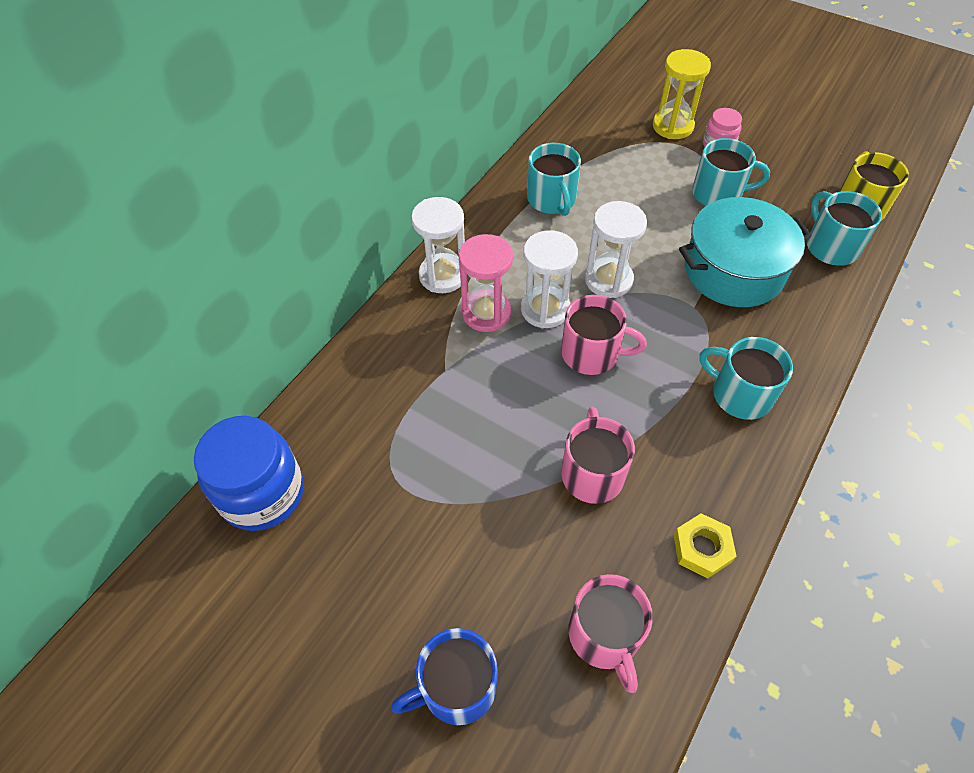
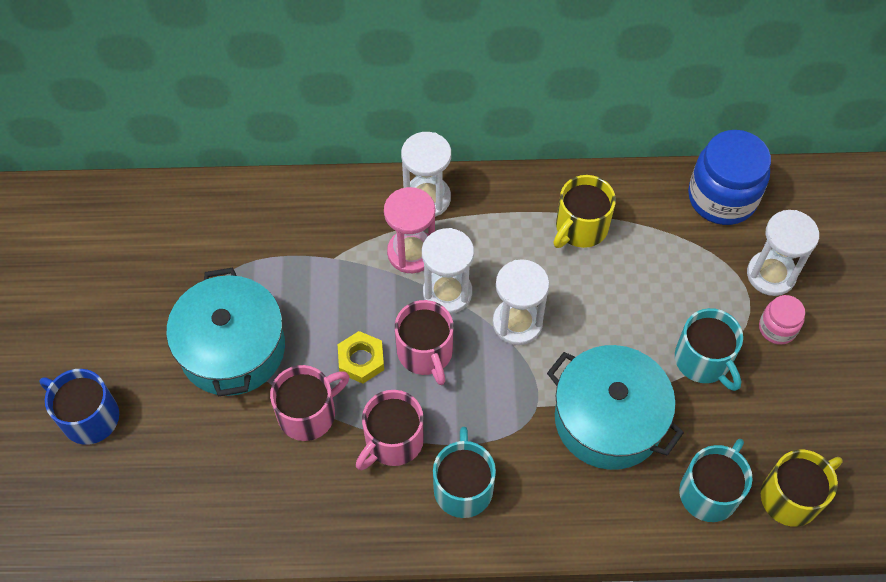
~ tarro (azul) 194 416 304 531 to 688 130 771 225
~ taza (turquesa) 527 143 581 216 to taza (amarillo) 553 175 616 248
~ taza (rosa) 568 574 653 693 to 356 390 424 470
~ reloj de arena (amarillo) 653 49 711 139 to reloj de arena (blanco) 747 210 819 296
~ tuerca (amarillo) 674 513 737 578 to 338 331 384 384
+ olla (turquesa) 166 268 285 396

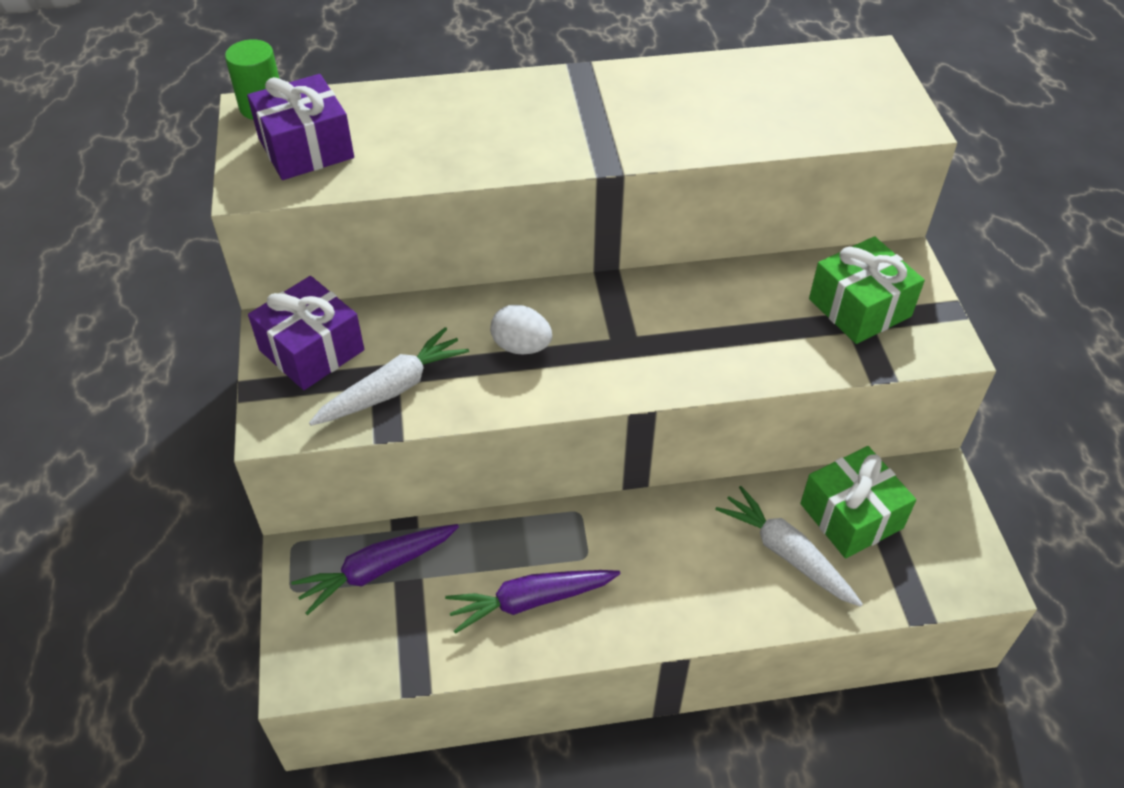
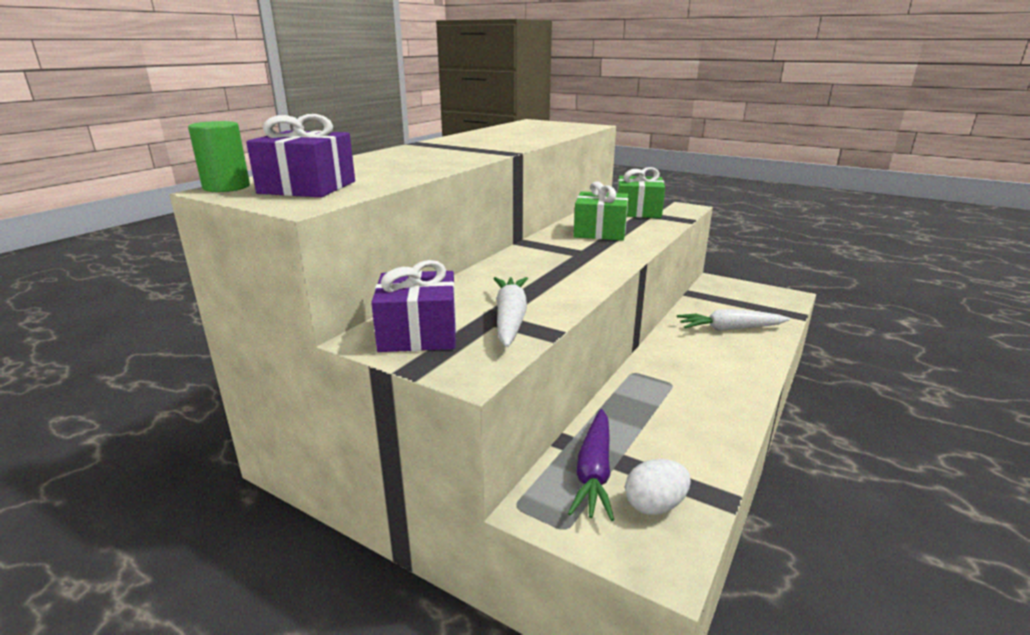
- zanahoria (morado) 445 570 620 634
~ huevo (blanco) 490 305 552 355 to 625 459 691 515
~ regalo (verde) 800 446 916 558 to 574 181 628 241

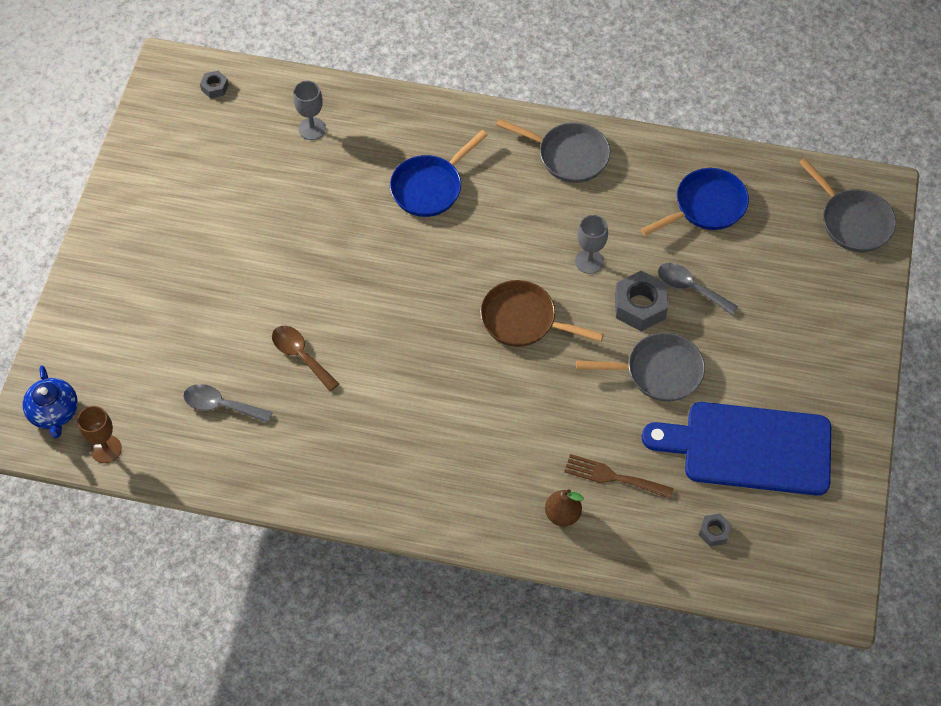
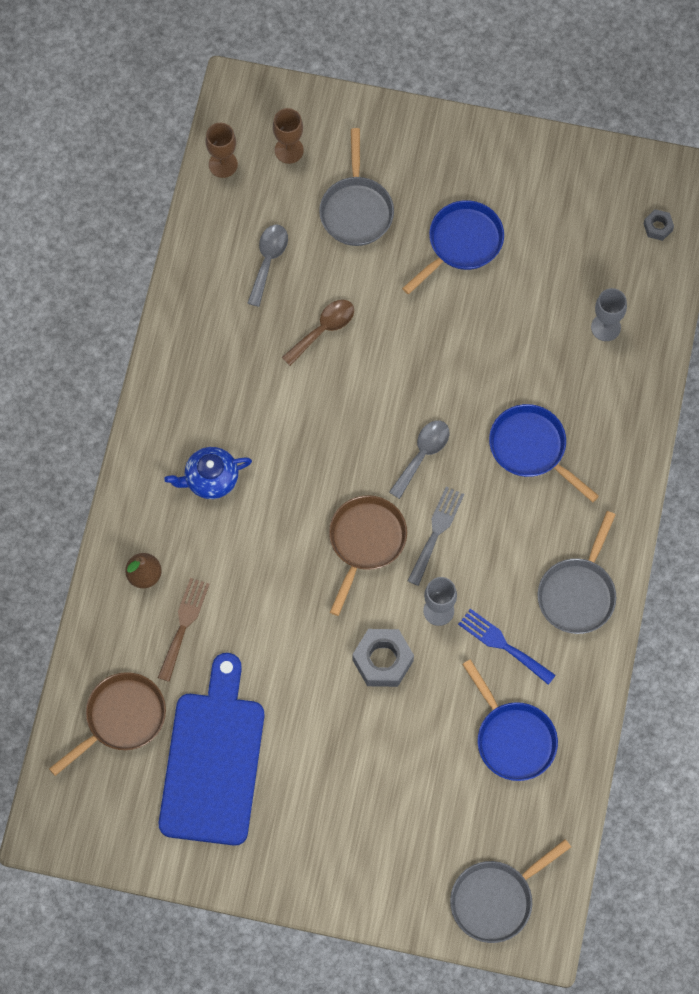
~ tetera (azul) 22 365 78 438 to 164 447 252 499
~ sartén (gris) 576 333 705 402 to 319 128 394 246
~ cuchara (gris) 658 263 738 315 to 389 420 450 499
~ tuerca (gris) 699 513 732 547 to sartén (marrón) 49 672 166 776
+ copa (marrón) 273 108 304 164
+ sartén (azul) 402 200 504 294
+ tenedor (gris) 408 487 464 586
+ tenedor (azul) 458 609 556 685

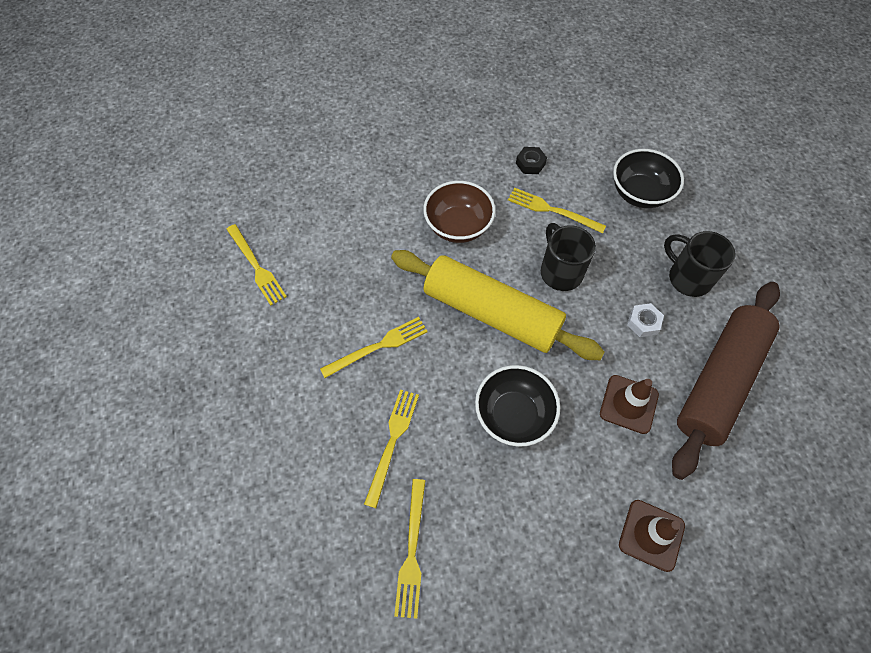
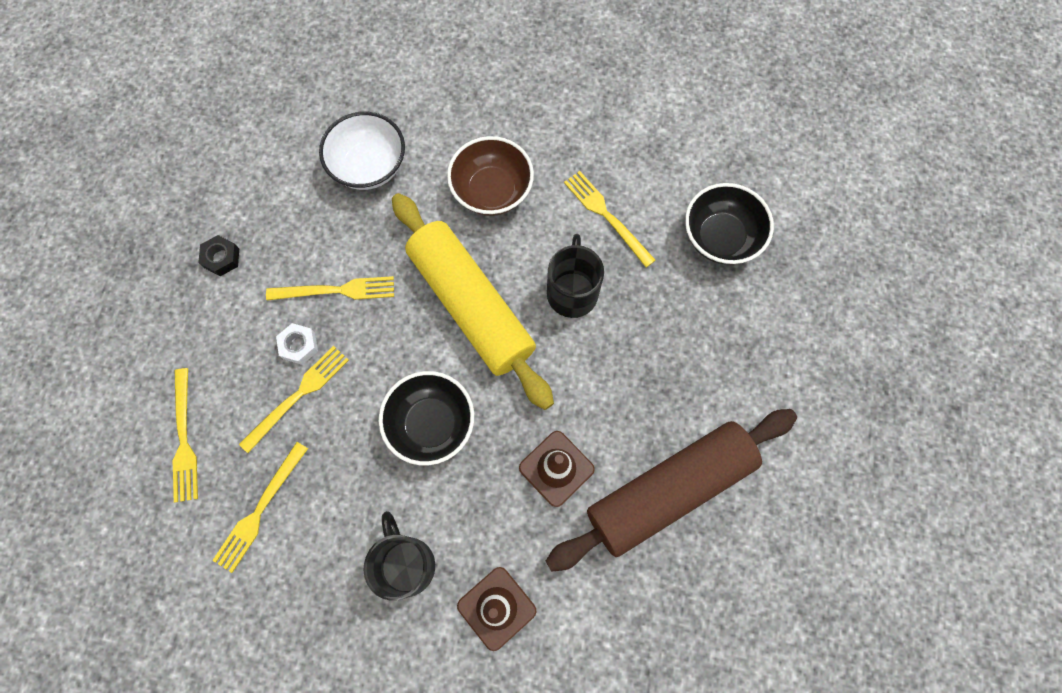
~ tenedor (amarillo) 226 224 287 305 to 173 368 198 503
~ tuerca (negro) 516 147 547 174 to 198 235 239 276
~ tuerca (blanco) 627 303 664 337 to 276 323 318 365
~ taza (negro) 664 231 736 297 to 363 511 435 601
+ cuenco (blanco) 319 112 405 190

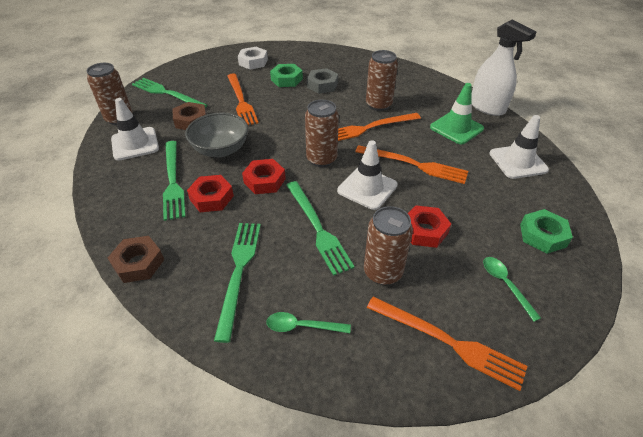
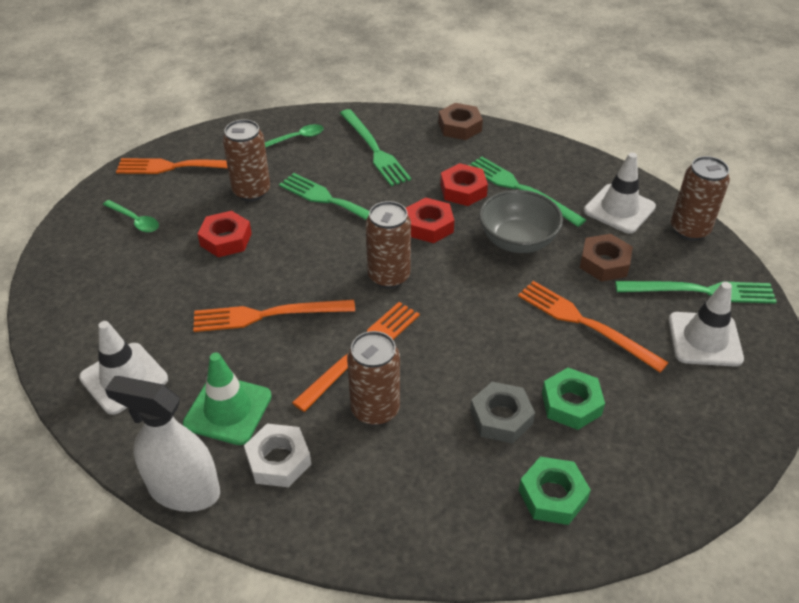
~ tuerca (blanco) 238 47 268 70 to 244 424 311 487
~ cono de tráfico (blanco) 337 140 398 210 to 669 282 744 367
~ tuerca (verde) 520 209 573 254 to 519 457 591 525

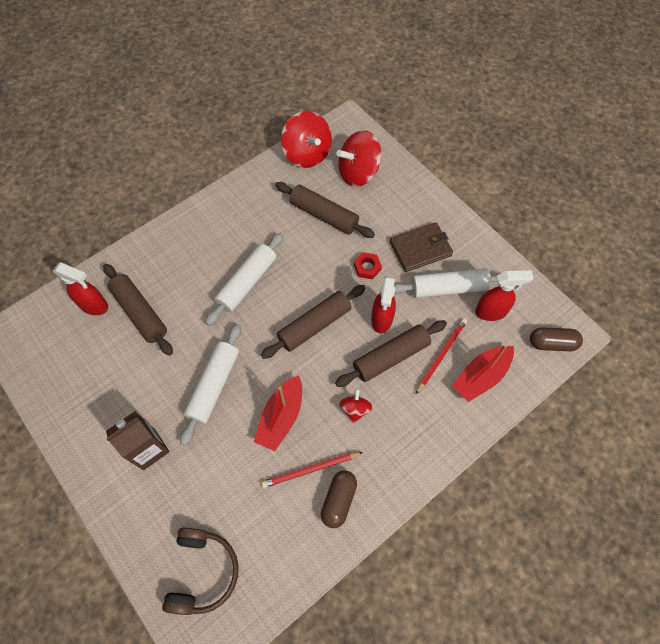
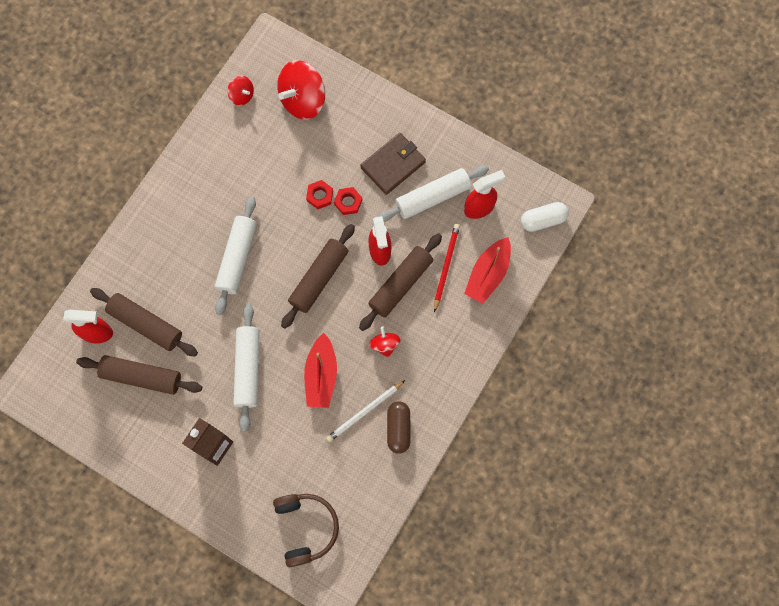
~ lápiz (rojo) 261 452 363 488 to lápiz (blanco) 326 380 405 442
~ rodillo (marrón) 275 182 375 238 to 76 355 202 395
~ peonza (rojo) 281 111 332 168 = 227 76 254 106 x0.51
~ cápsula (marrón) 530 327 583 351 to cápsula (blanco) 521 202 569 232
+ tuerca (rojo) 306 180 333 209

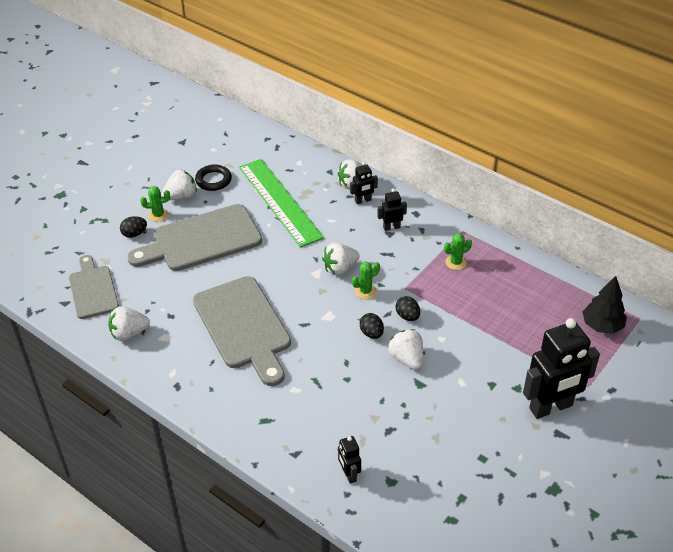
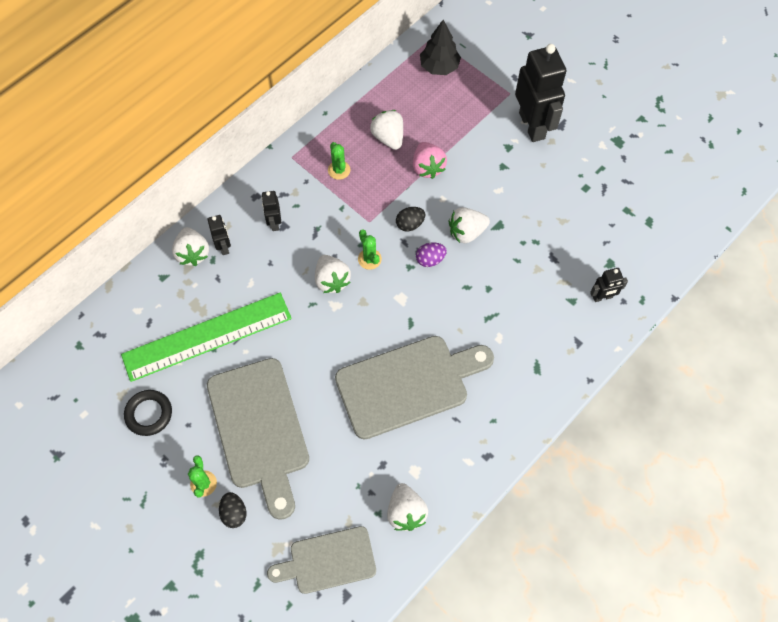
~ fresa (blanco) 162 170 197 200 to 370 110 403 150
~ huevo (negro) 360 313 384 339 to huevo (morado) 416 242 447 267
+ fresa (rosa) 413 142 447 179

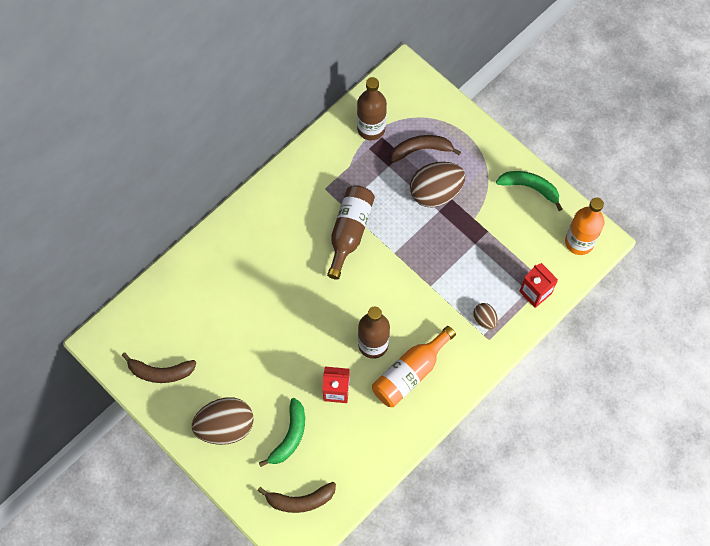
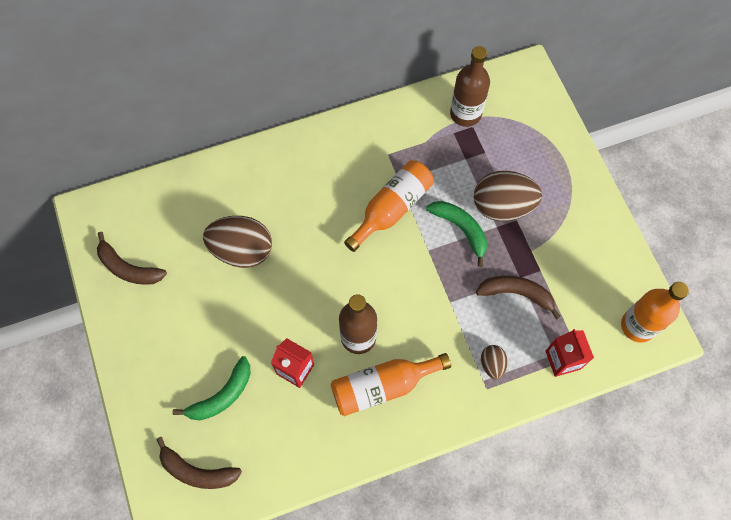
~ huevo (marrón) 192 397 254 445 to 203 216 272 268
~ botella (marrón) 327 185 375 280 to botella (naranja) 344 160 434 252
~ plátano (marrón) 391 135 461 163 to 476 276 561 319
~ plátano (verde) 496 171 562 211 to 426 201 487 267

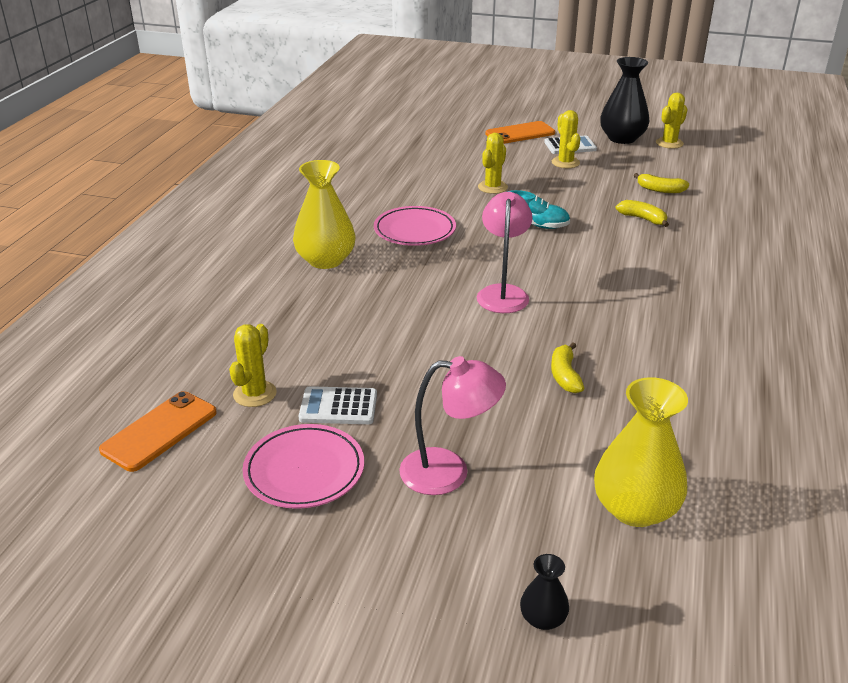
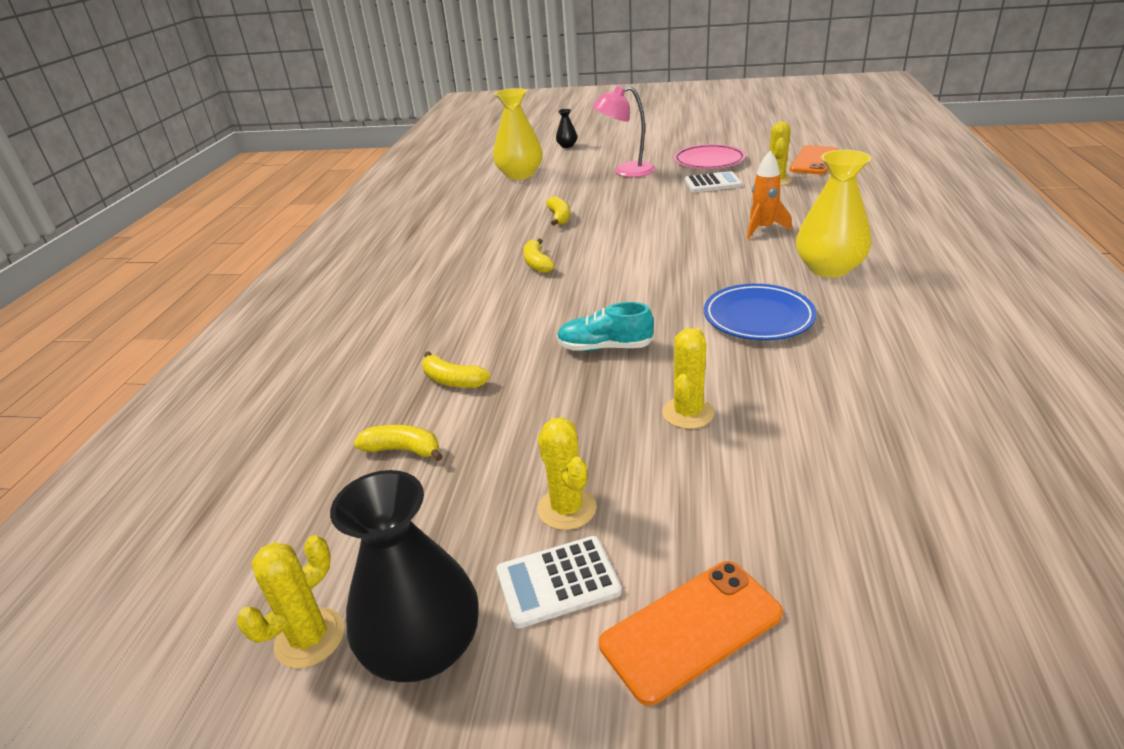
~ plato (rosa) 374 206 456 246 to plato (azul) 704 284 817 340
- lámpara (rosa) 477 192 533 313
+ plátano (amarillo) 523 238 555 273
+ cohete (naranja) 747 150 792 239

